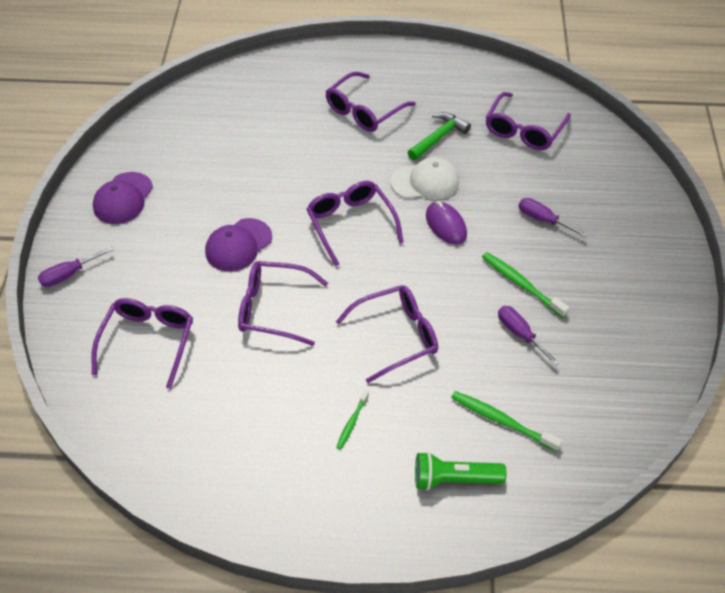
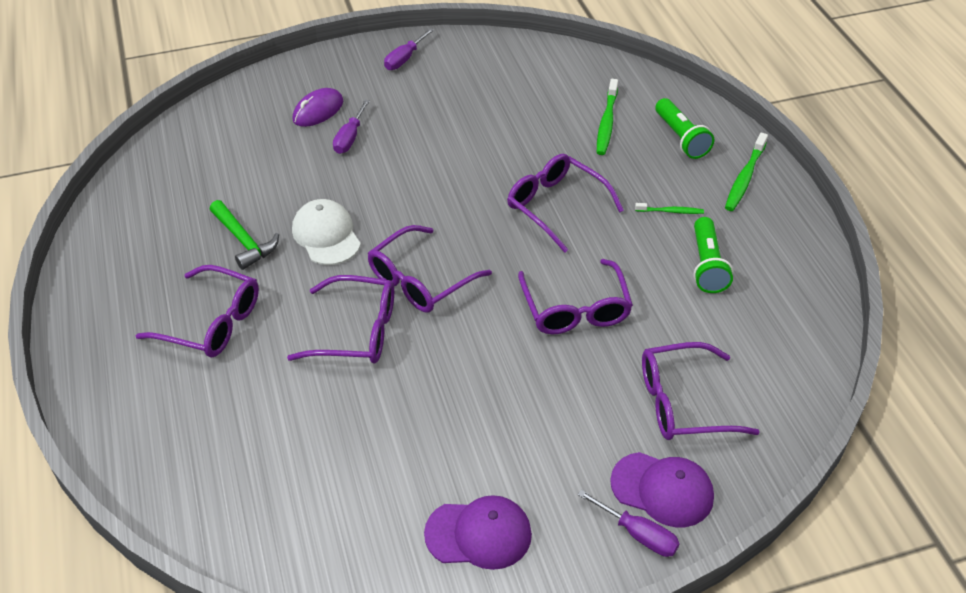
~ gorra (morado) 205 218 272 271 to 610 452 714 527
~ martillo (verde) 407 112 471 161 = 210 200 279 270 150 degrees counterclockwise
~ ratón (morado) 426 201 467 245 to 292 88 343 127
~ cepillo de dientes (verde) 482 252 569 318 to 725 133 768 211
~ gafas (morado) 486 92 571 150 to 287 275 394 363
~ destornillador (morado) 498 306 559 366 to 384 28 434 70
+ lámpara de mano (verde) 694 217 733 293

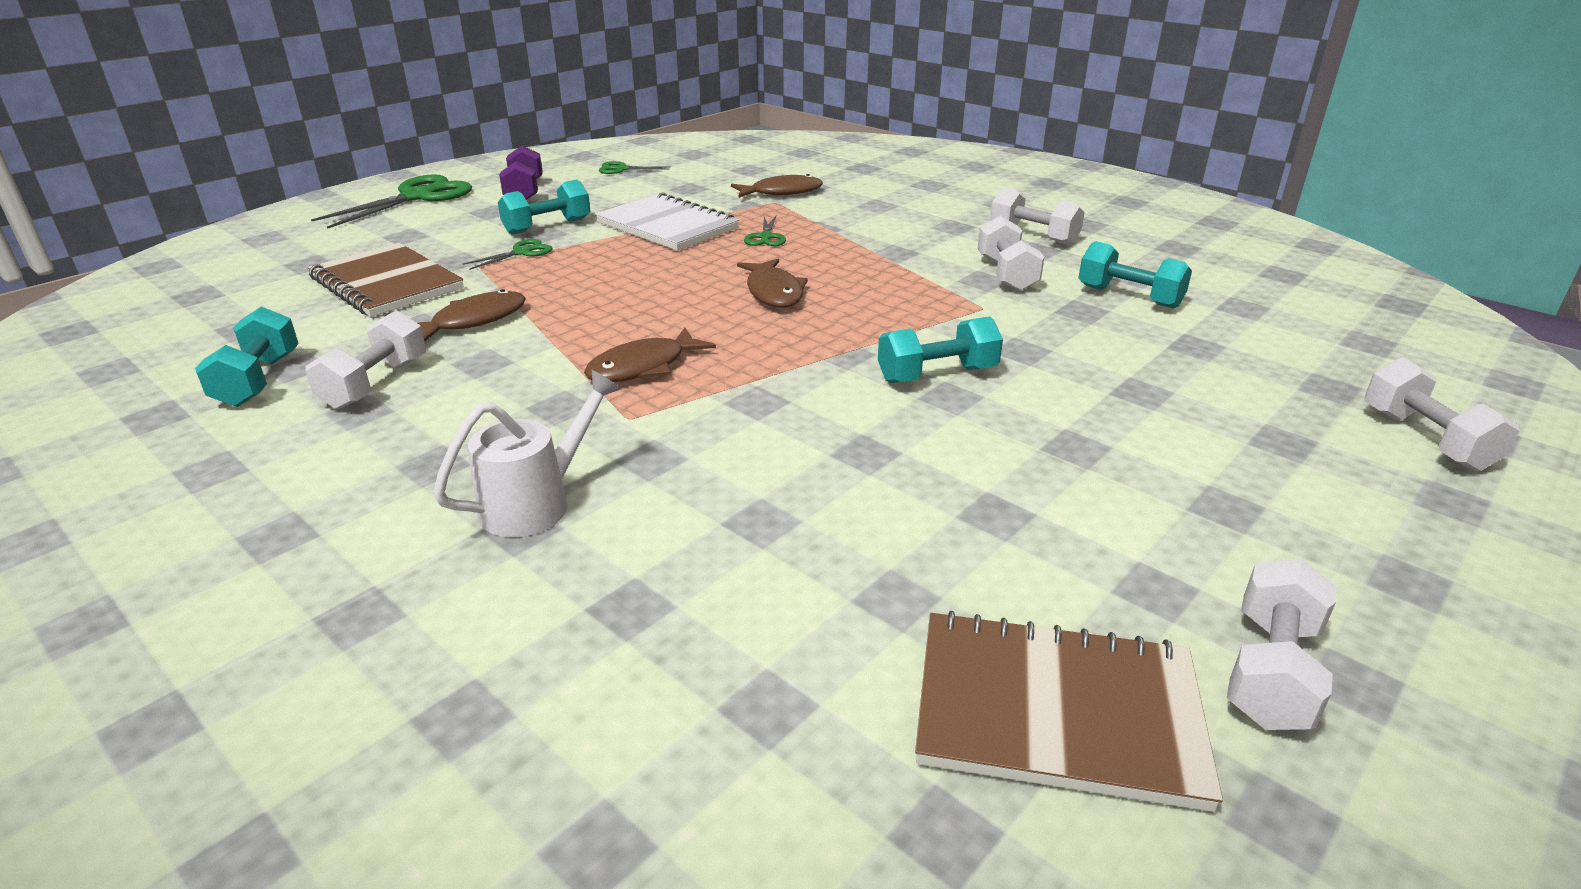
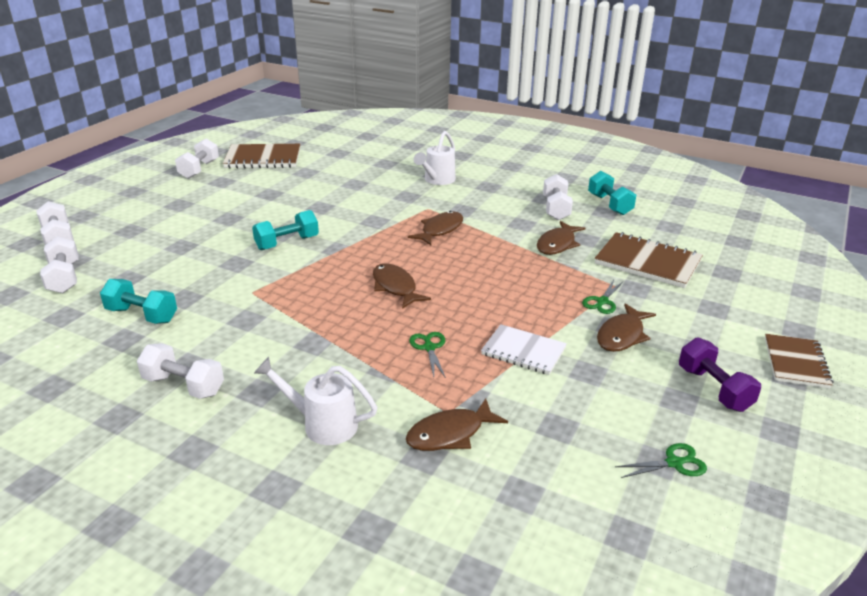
~ tijeras (verde) 311 174 472 229 to cuaderno (marrón) 765 334 833 389
~ mancuerna (turquesa) 498 179 590 235 to pez (marrón) 597 303 656 352
~ cuaderno (blanco) 595 193 739 251 = 481 324 567 375 x0.66
~ mancuerna (blanco) 977 216 1044 291 to 40 236 79 293
+ regadera (blanco) 254 357 378 445

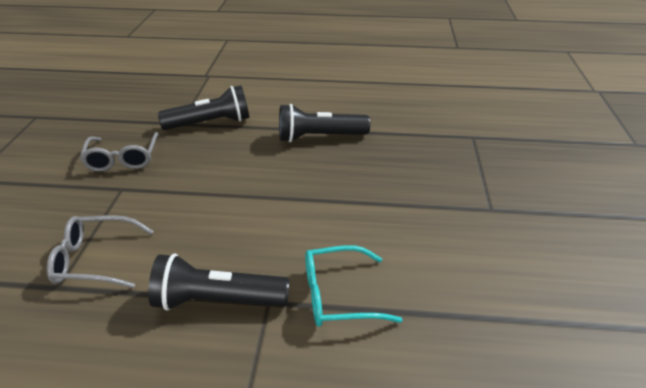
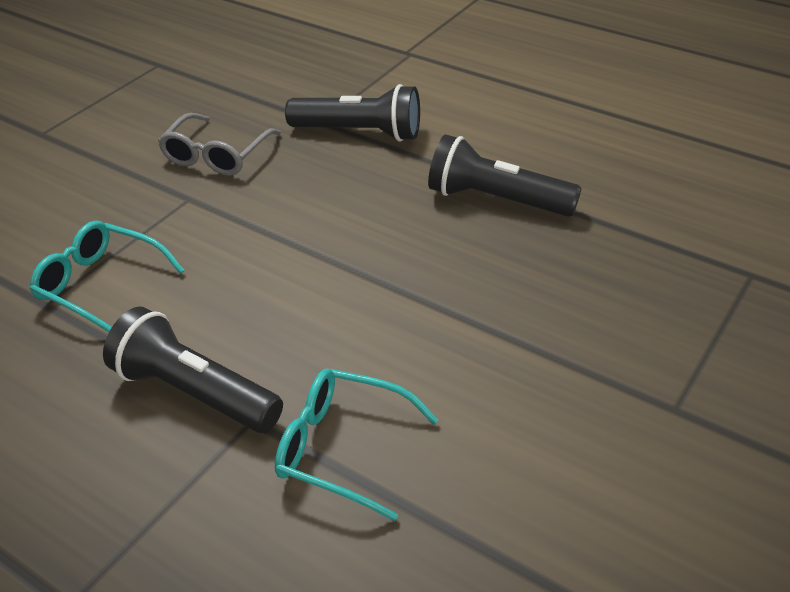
~ gafas (gris) 47 215 154 288 to gafas (turquesa) 29 221 185 332

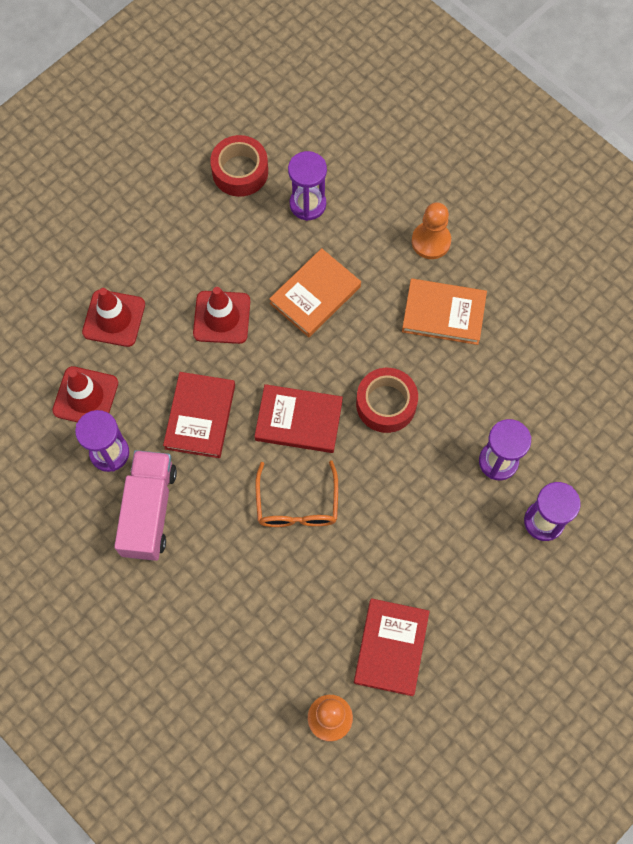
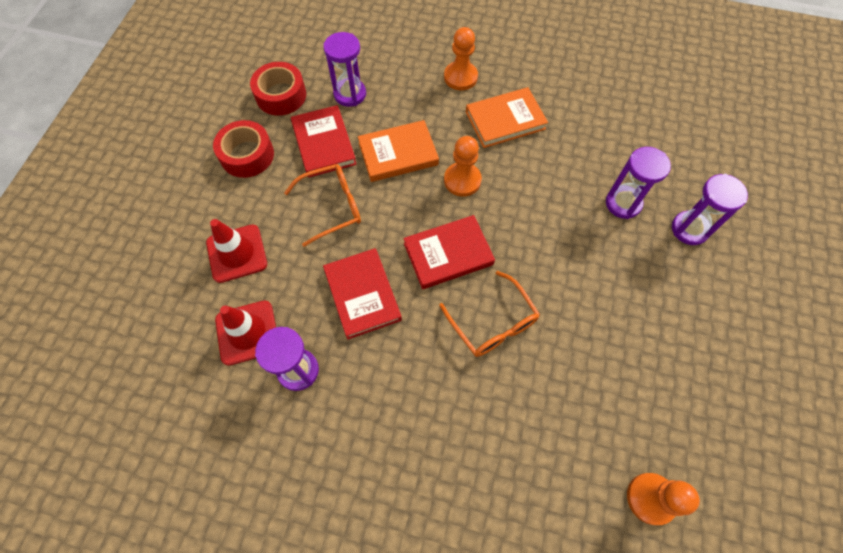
- camión (rosa) 114 450 177 561
~ cono de tráfico (rojo) 193 287 250 344 to gafas (naranja) 284 164 361 247
~ libro (naranja) 269 248 361 337 = 358 120 439 182 60 degrees clockwise
~ libro (rojo) 354 598 430 696 to 291 105 357 177
~ cinta adhesiva (rojo) 356 368 418 433 to 213 120 274 178
+ peón (naranja) 444 136 482 197

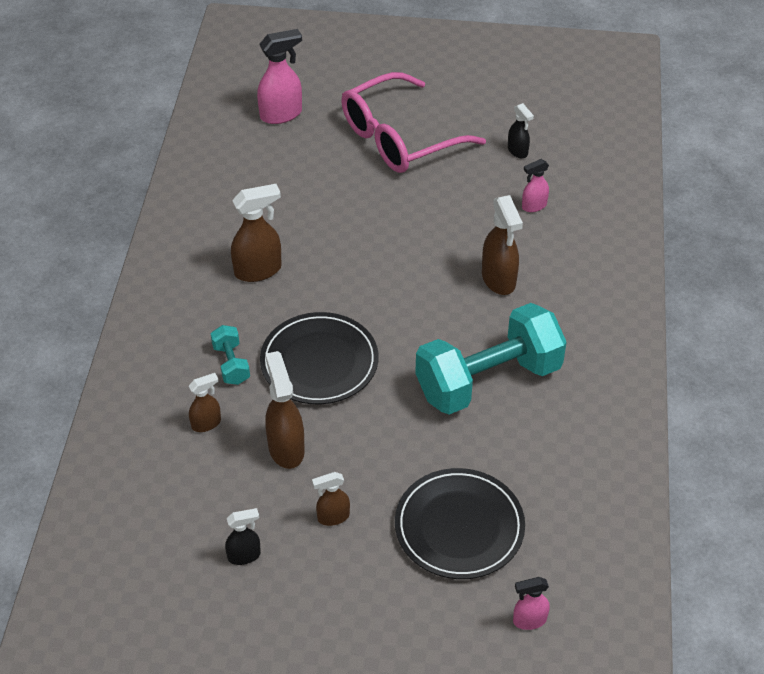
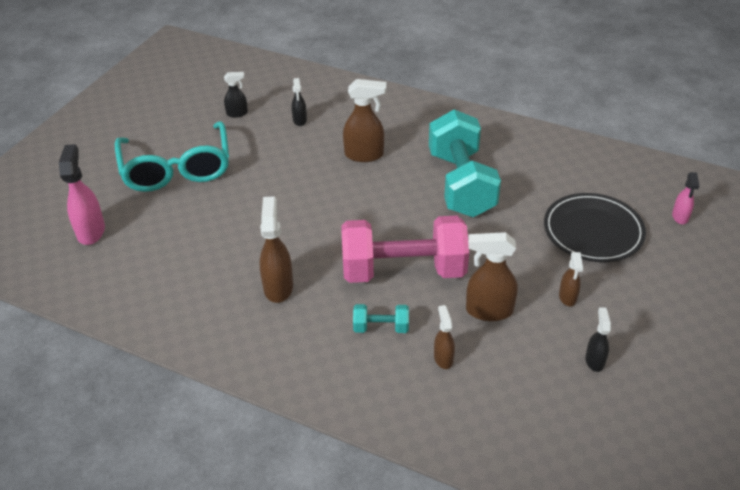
~ plato (negro) 260 312 379 404 to mancuerna (rosa) 341 216 469 283
~ gafas (rosa) 341 72 486 173 to gafas (turquesa) 115 121 229 192
~ pulverizador (rosa) 522 159 549 212 to pulverizador (negro) 292 78 307 126

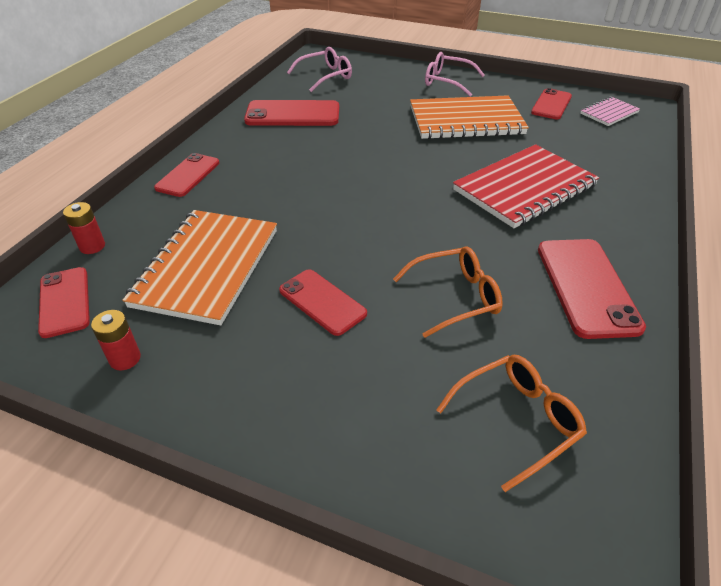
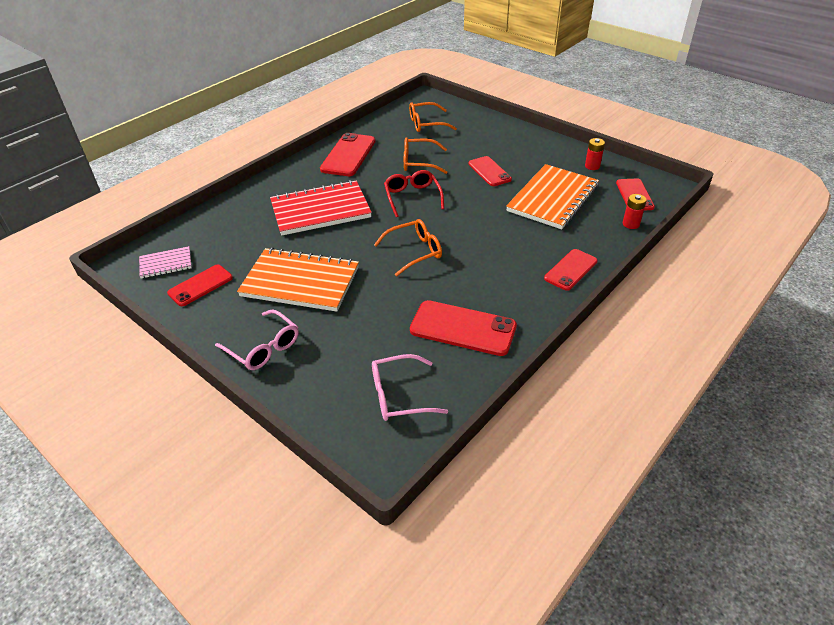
+ gafas (naranja) 374 219 442 276
+ gafas (rojo) 384 170 444 217

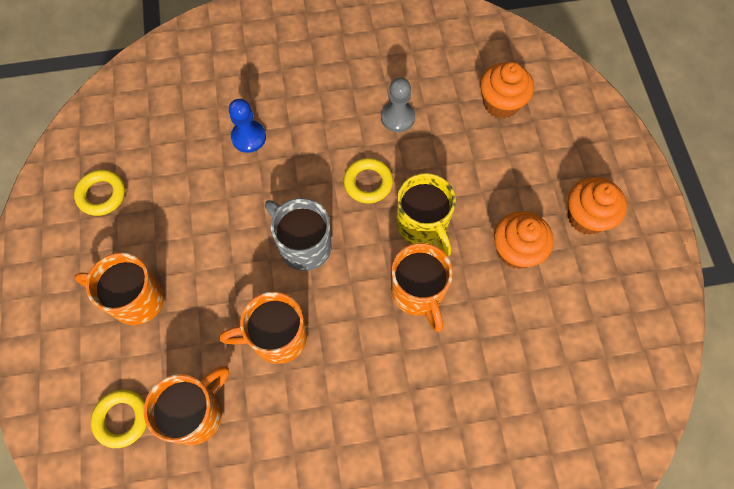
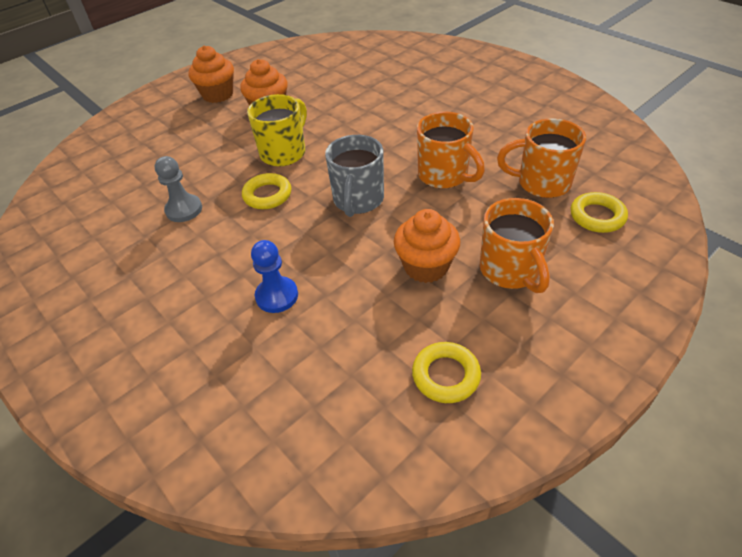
- taza (naranja) 391 243 453 332
~ magdalena (naranja) 480 62 534 119 to 394 209 460 283

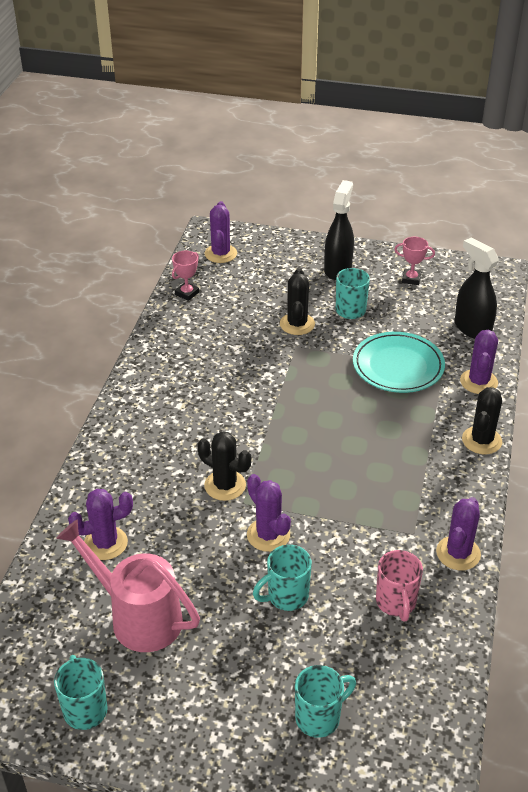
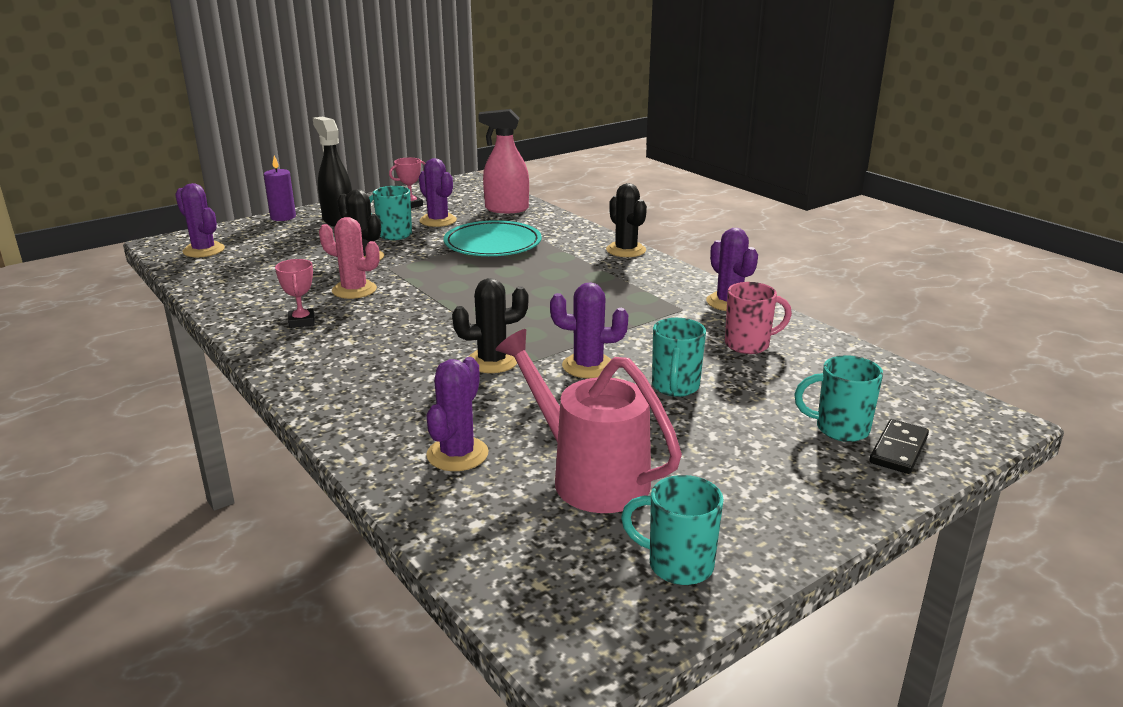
~ regadera (rosa) 56 519 200 652 = 495 329 682 513 60 degrees clockwise
~ trofeo (rosa) 172 251 199 301 to 275 259 315 328
~ taza (turquesa) 295 665 356 738 = 794 355 883 442 90 degrees counterclockwise
~ taza (rosa) 376 550 423 621 = 725 282 792 354 45 degrees counterclockwise
~ pulverizador (negro) 455 238 499 339 to pulverizador (rosa) 478 109 529 213
~ cactus (morado) 460 330 498 394 to 419 158 457 227
+ vela (morado) 264 156 296 221
+ cactus (rosa) 319 217 380 299
+ ficha de dominó (negro) 869 419 929 474

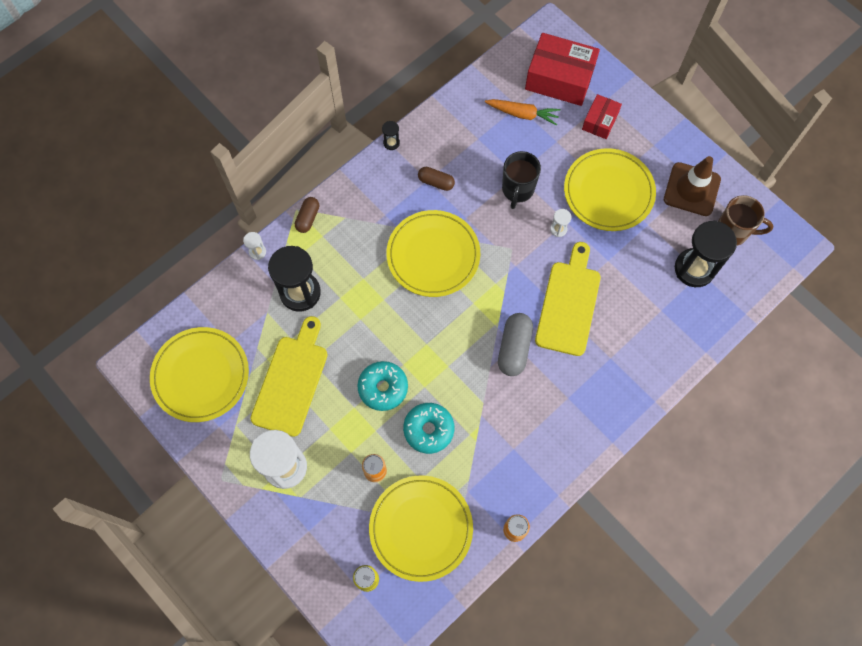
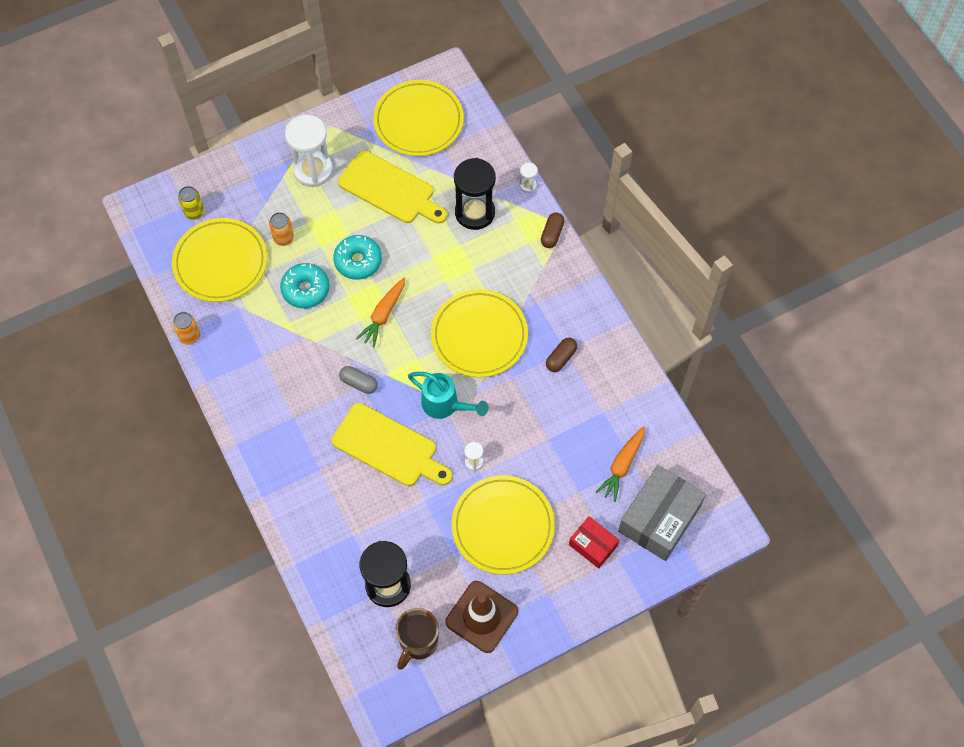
~ cápsula (marrón) 295 197 319 233 = 541 212 564 248 75 degrees clockwise
- reloj de arena (negro) 382 121 400 150
~ cápsula (gris) 498 313 533 376 = 339 366 378 394 x0.63
- taza (negro) 502 151 541 209
~ caja (rojo) 525 33 600 106 to caja (gris) 618 465 706 561
+ zanahoria (naranja) 356 278 405 347
+ regadera (turquesa) 408 372 488 419

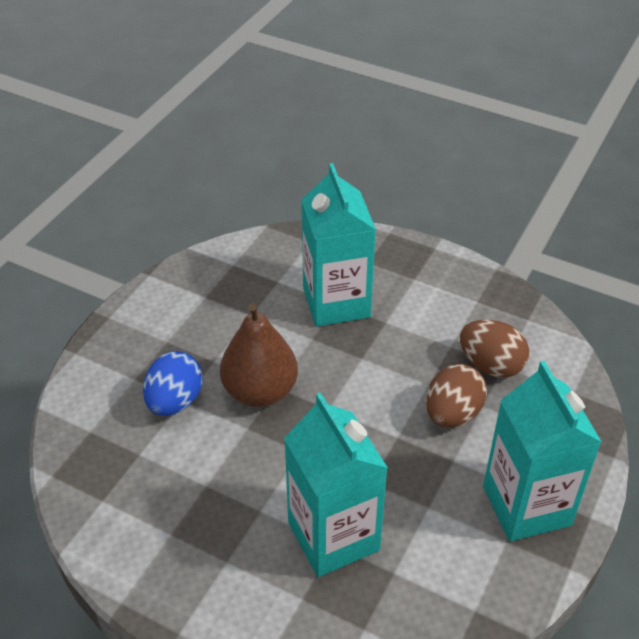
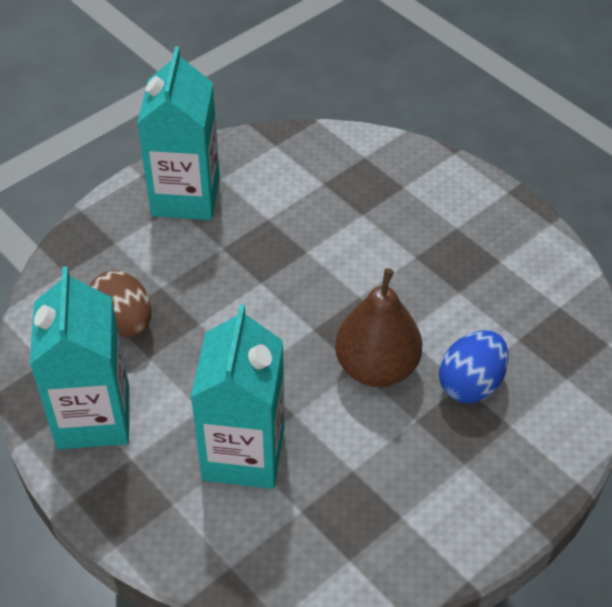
~ cartón de leche (turquesa) 284 393 388 577 to 30 267 129 449
- huevo (marrón) 426 364 487 428

